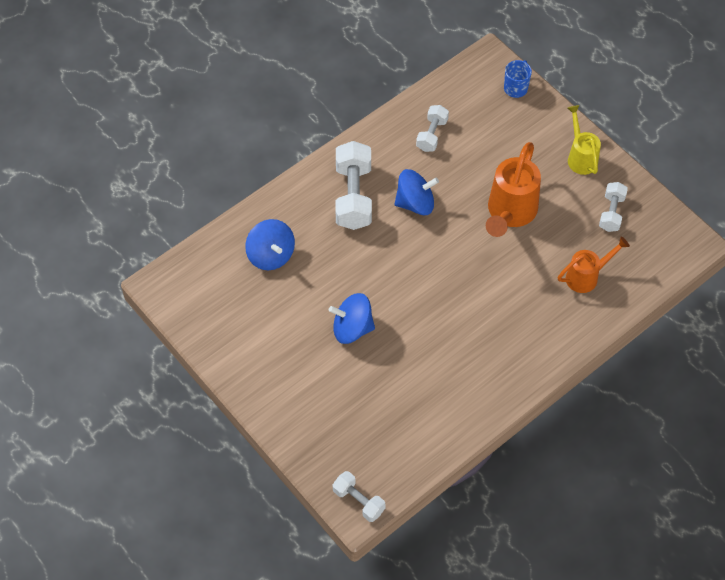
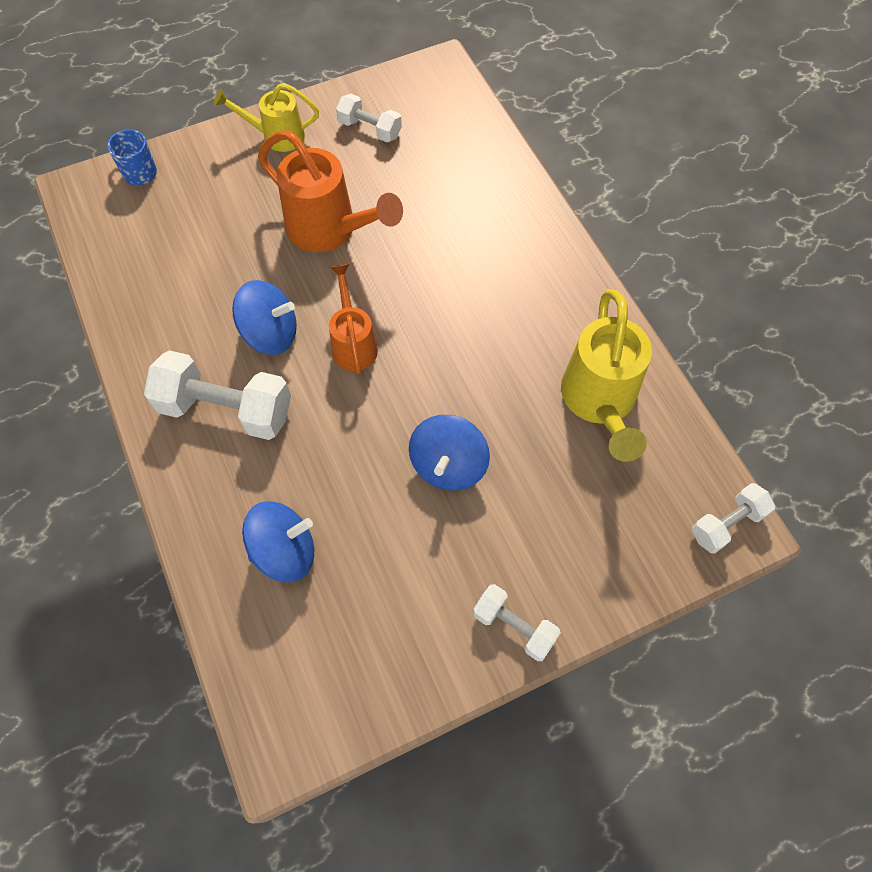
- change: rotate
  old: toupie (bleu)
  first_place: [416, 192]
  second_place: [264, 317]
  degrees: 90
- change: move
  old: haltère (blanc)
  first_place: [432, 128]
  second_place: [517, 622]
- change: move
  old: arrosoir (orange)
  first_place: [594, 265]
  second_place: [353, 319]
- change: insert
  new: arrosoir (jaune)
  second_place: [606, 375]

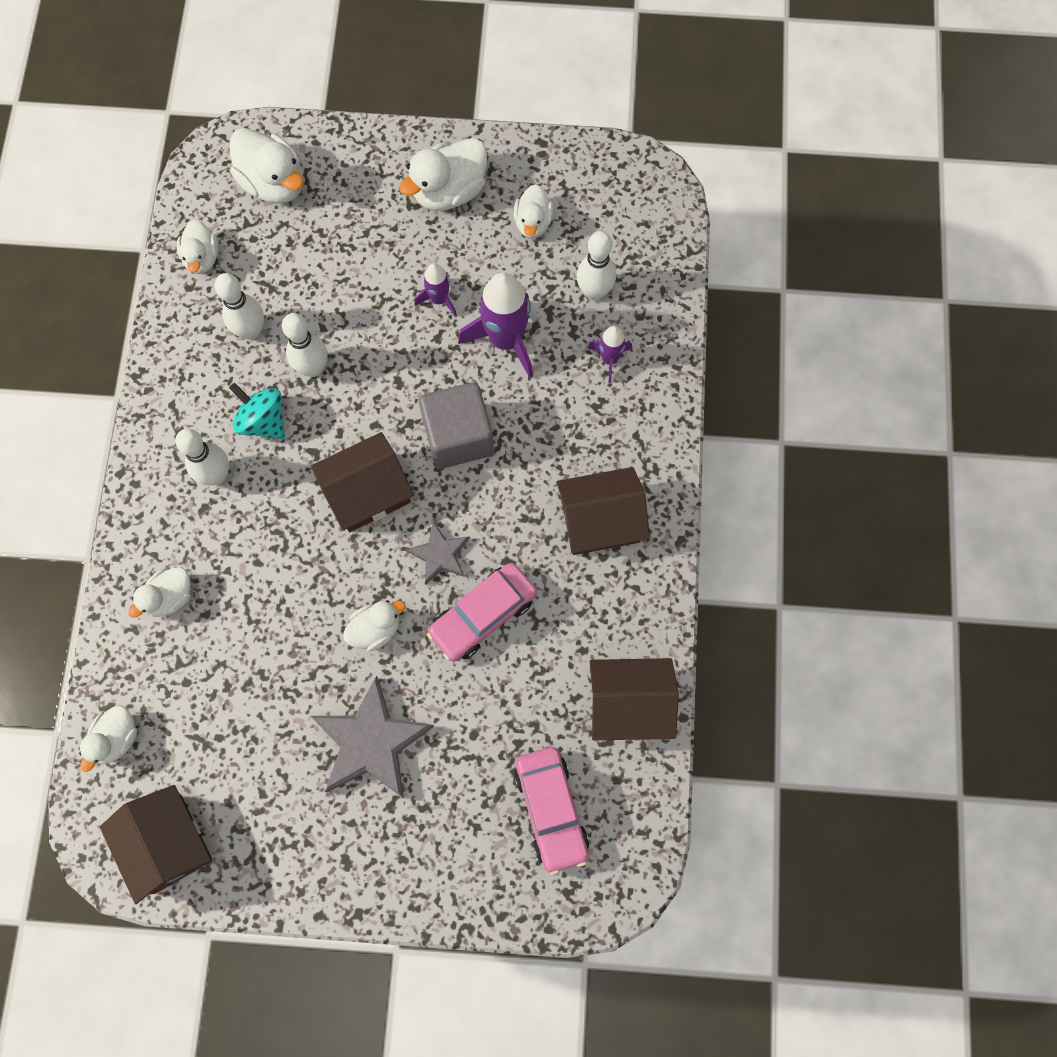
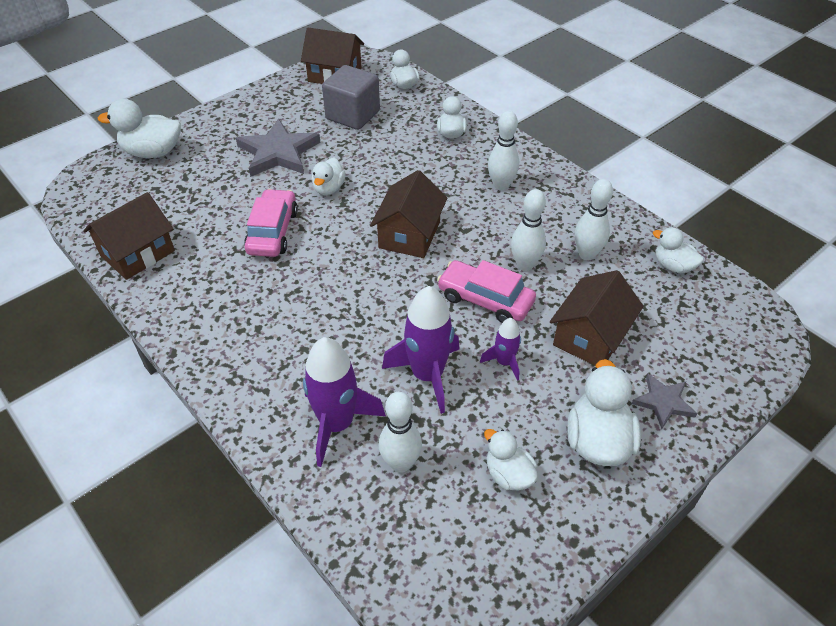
- change: delete
  old: toupie (turquoise)
  first_place: [257, 411]
- change: move
  old: canard (blanc)
  first_place: [266, 166]
  second_place: [139, 128]
- change: move
  old: étoile (gris)
  first_place: [438, 553]
  second_place: [664, 401]
- change: move
  old: cube (gris)
  first_place: [456, 425]
  second_place: [351, 97]
- change: move
  old: voiture (rose)
  first_place: [551, 811]
  second_place: [486, 291]
- change: move
  old: maison (marron)
  first_place: [603, 511]
  second_place: [597, 318]
- change: resize
  old: fusée (violet)
  first_place: [610, 354]
  second_place: [344, 402]
  factor: 1.87

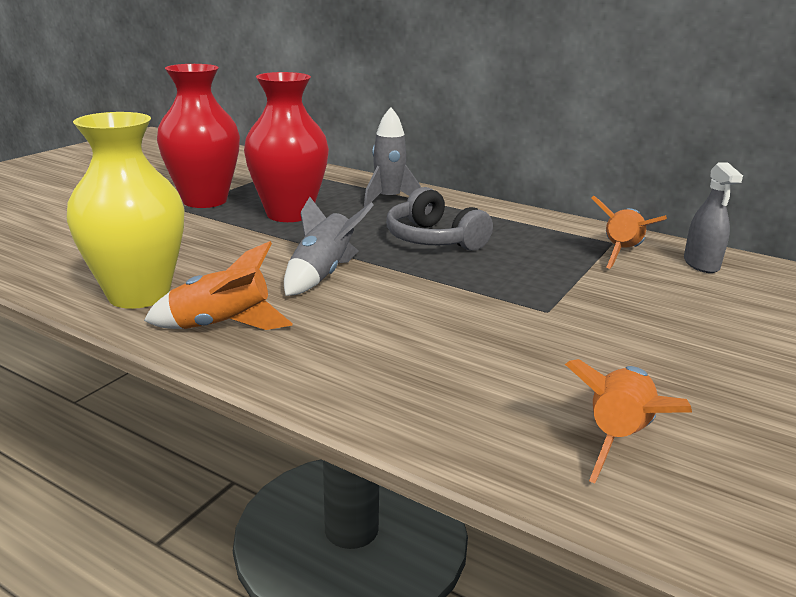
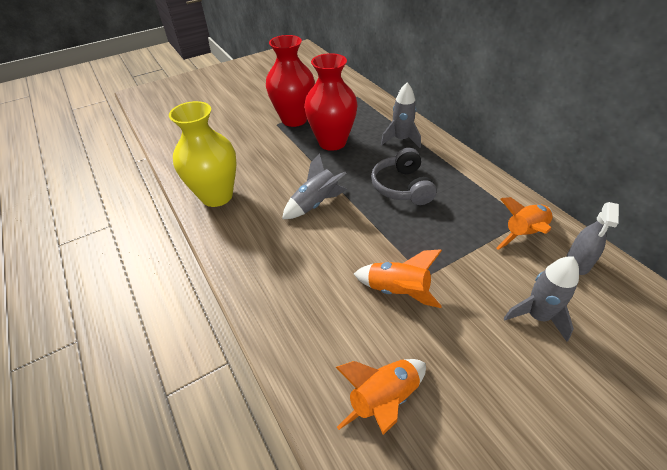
- change: move
  old: fusée (orange)
  first_place: [218, 285]
  second_place: [398, 278]
- change: insert
  new: fusée (gris)
  second_place: [541, 299]

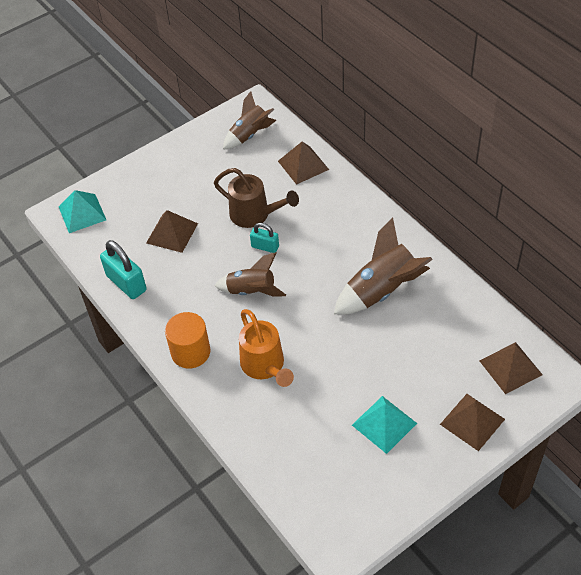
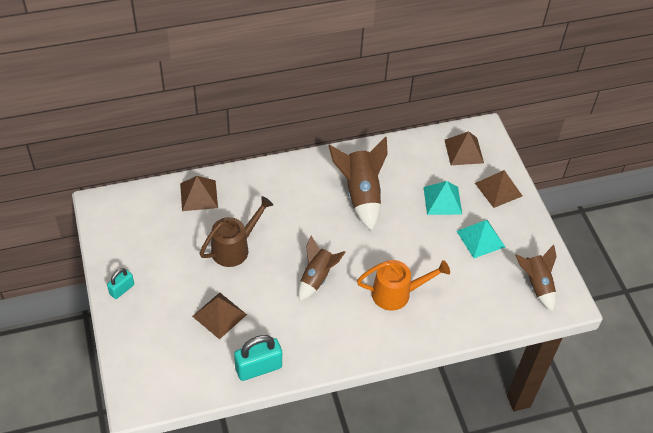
- change: move
  old: pyramide (turquoise)
  first_place: [82, 211]
  second_place: [443, 198]
- change: delete
  old: cylindre (orange)
  first_place: [187, 340]
- change: move
  old: fusée (marron)
  first_place: [249, 120]
  second_place: [536, 278]
- change: move
  old: cadenas (turquoise)
  first_place: [264, 238]
  second_place: [120, 283]

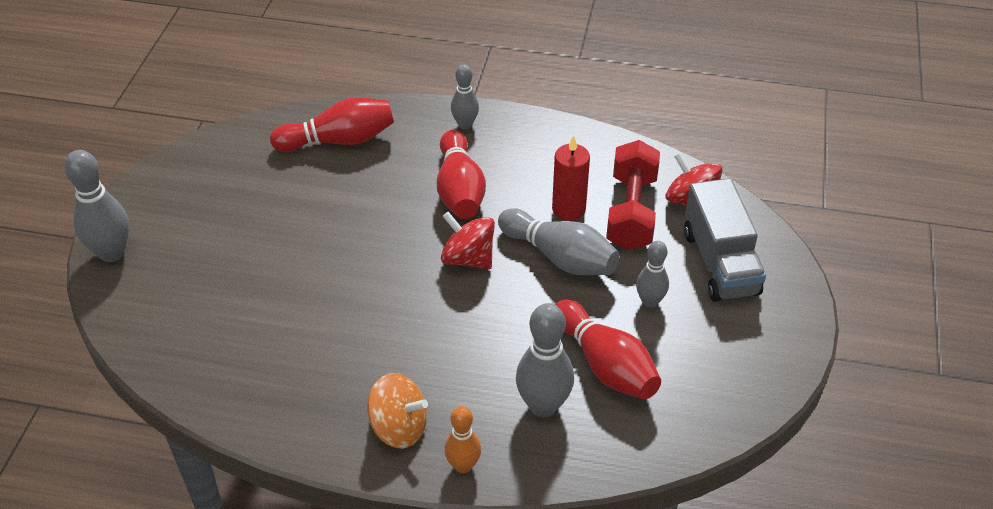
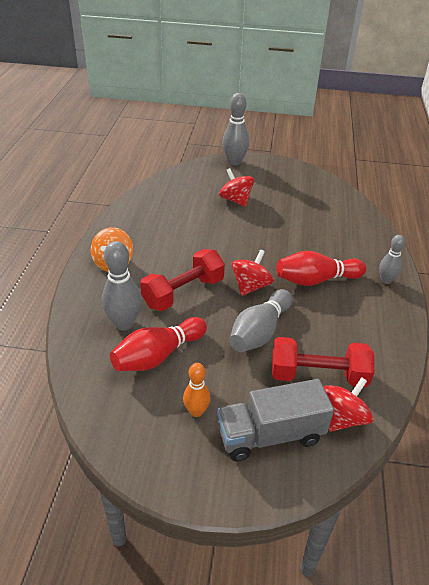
- change: delete
  old: quille (rouge)
  first_place: [332, 124]
- change: move
  old: quille (orange)
  first_place: [462, 439]
  second_place: [197, 390]
- change: delete
  old: bougie (rouge)
  first_place: [571, 178]
- change: delete
  old: quille (gris)
  first_place: [652, 274]
- change: insert
  new: haltère (rouge)
  second_place: [182, 280]
- change: insert
  new: toupie (rouge)
  second_place: [236, 187]

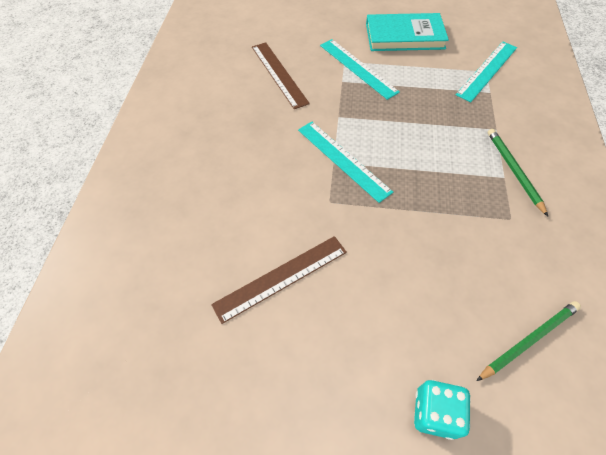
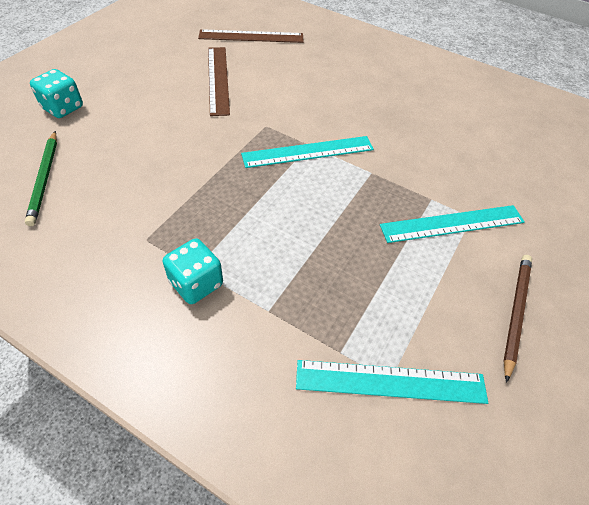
- change: move
  old: règle (marron)
  first_place: [281, 75]
  second_place: [251, 36]
- change: replace
  old: livre (turquoise)
  new: crayon (marron)
  first_place: [407, 32]
  second_place: [517, 319]
- change: rotate
  old: règle (turquoise)
  first_place: [486, 72]
  second_place: [392, 382]
  degrees: -60
- change: replace
  old: crayon (vert)
  new: dé (turquoise)
  first_place: [518, 172]
  second_place: [193, 271]

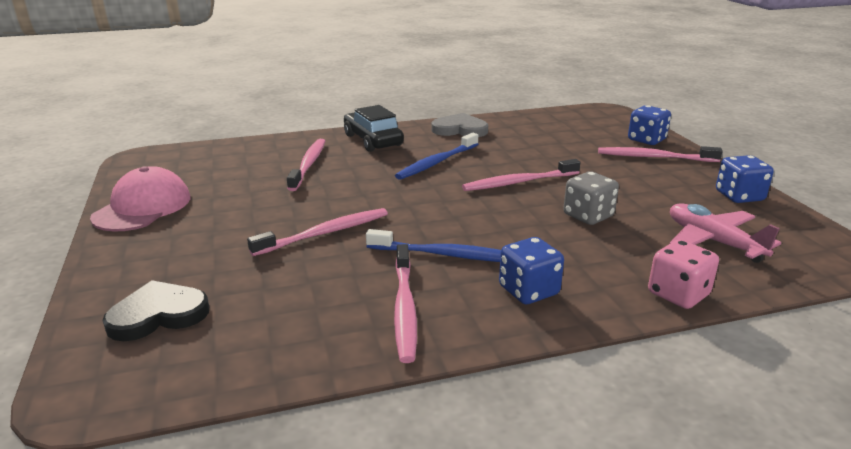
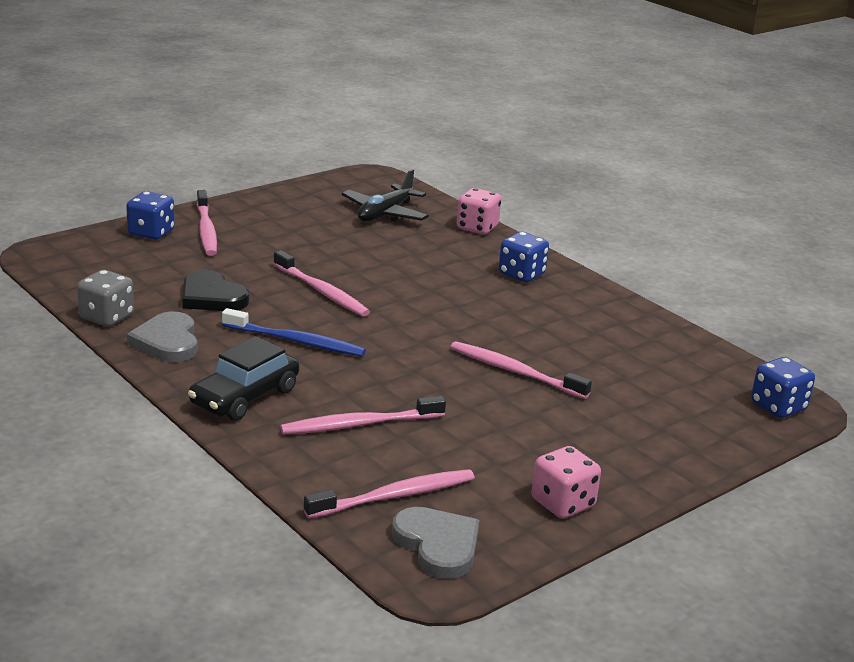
- change: replace
  old: casquette (rose)
  new: dé (rose)
  first_place: [140, 199]
  second_place: [566, 482]
- change: move
  old: cœur (noir)
  first_place: [156, 310]
  second_place: [215, 290]
- change: delete
  old: brosse à dents (bleu)
  first_place: [433, 245]
- change: move
  old: brosse à dents (rose)
  first_place: [405, 303]
  second_place: [389, 493]
- change: move
  old: dé (gris)
  first_place: [591, 198]
  second_place: [105, 298]
- change: recolor
  old: avion (rose)
  new: avion (noir)
  first_place: [725, 233]
  second_place: [385, 195]
- change: move
  old: dé (bleu)
  first_place: [745, 179]
  second_place: [783, 387]
- change: insert
  new: cœur (gris)
  second_place: [435, 543]

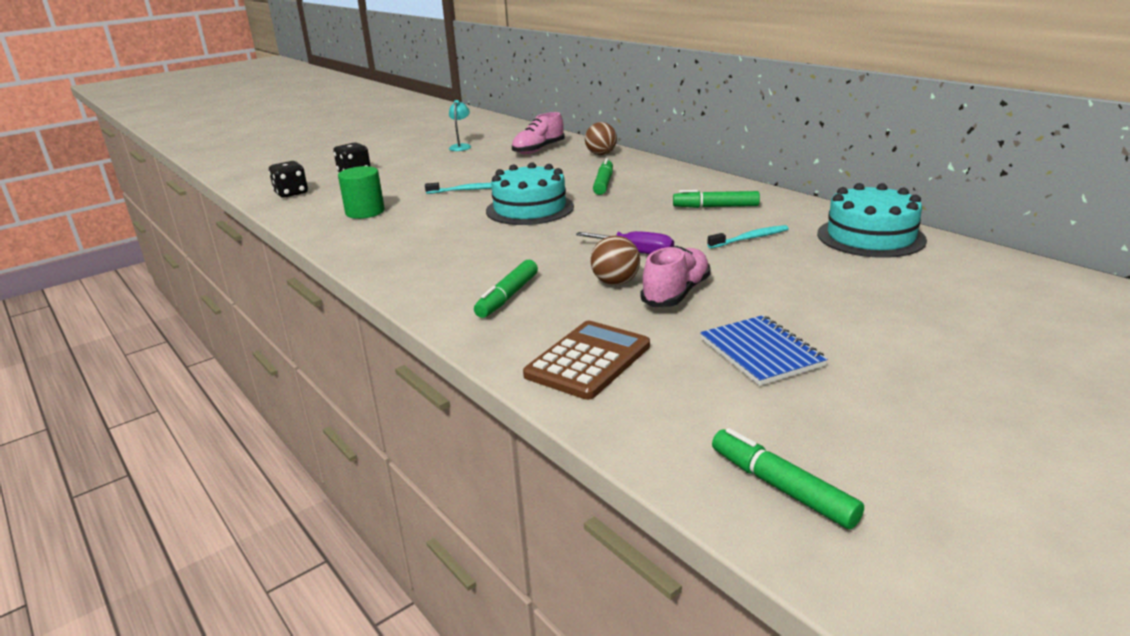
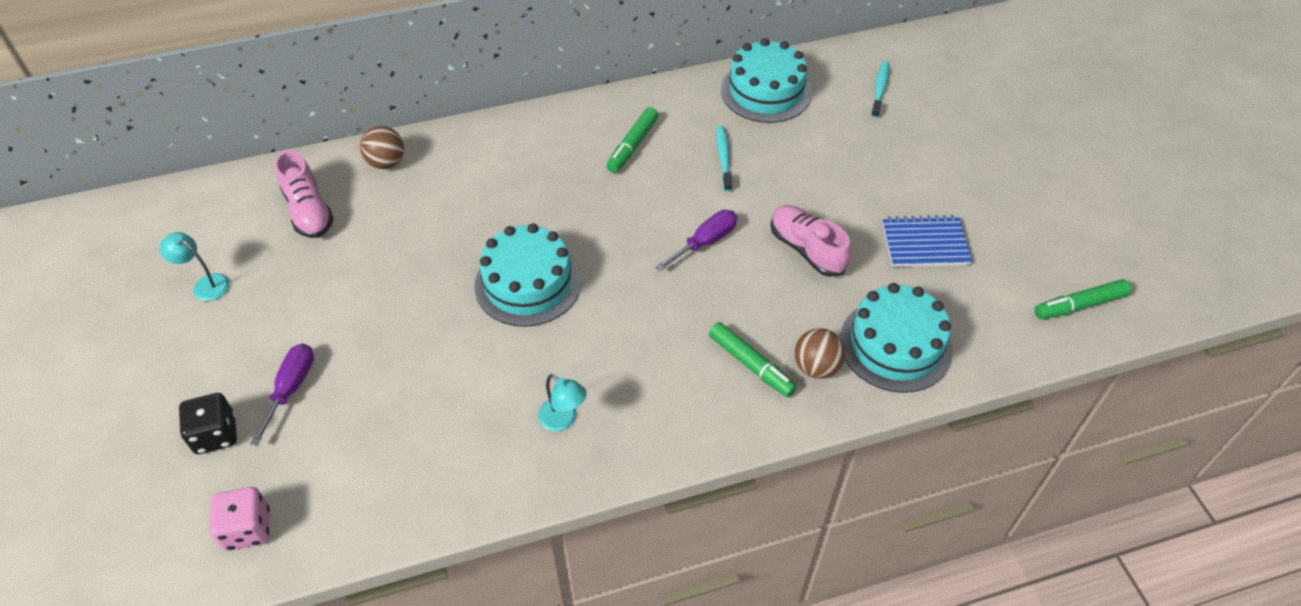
- change: recolor
  old: dé (noir)
  new: dé (rose)
  first_place: [288, 179]
  second_place: [239, 519]
- change: delete
  old: cylindre (vert)
  first_place: [361, 192]
- change: move
  old: brosse à dents (turquoise)
  first_place: [458, 188]
  second_place: [880, 89]
- change: replace
  old: calculatrice (marron)
  new: gâteau (turquoise)
  first_place: [586, 360]
  second_place: [896, 338]
- change: move
  old: balle (marron)
  first_place: [615, 260]
  second_place: [820, 353]
- change: delete
  old: feutre (vert)
  first_place: [603, 176]
- change: insert
  new: tournevis (violet)
  second_place: [282, 394]
- change: insert
  new: lampe (turquoise)
  second_place: [562, 402]

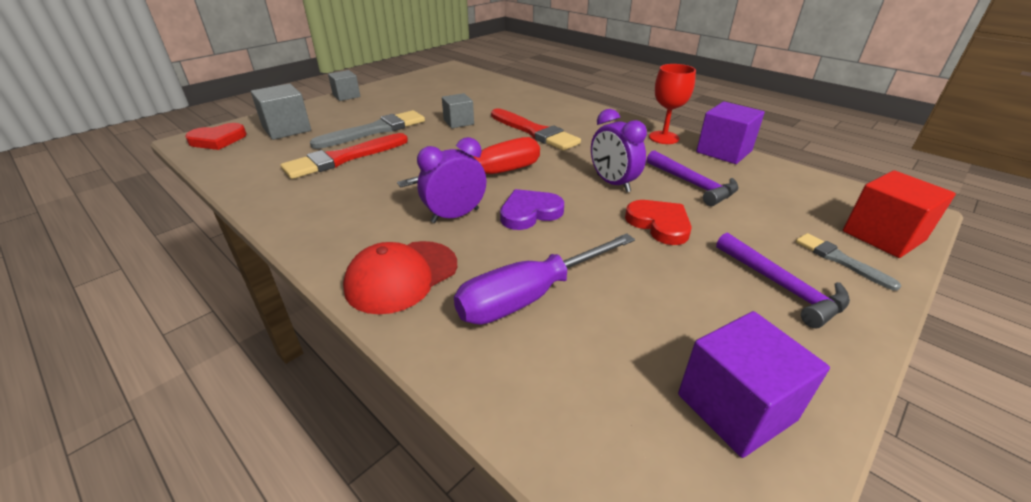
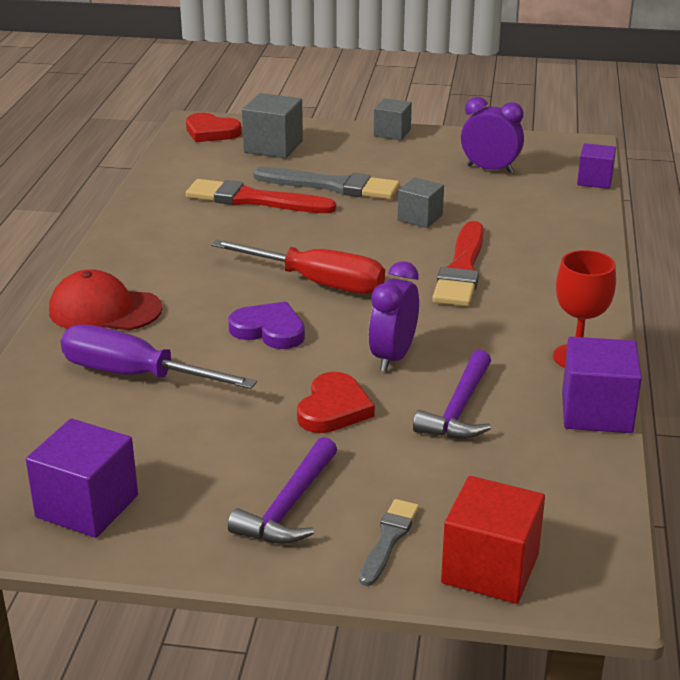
- change: move
  old: réveil (violet)
  first_place: [451, 180]
  second_place: [492, 135]
- change: insert
  new: cube (violet)
  second_place: [596, 166]

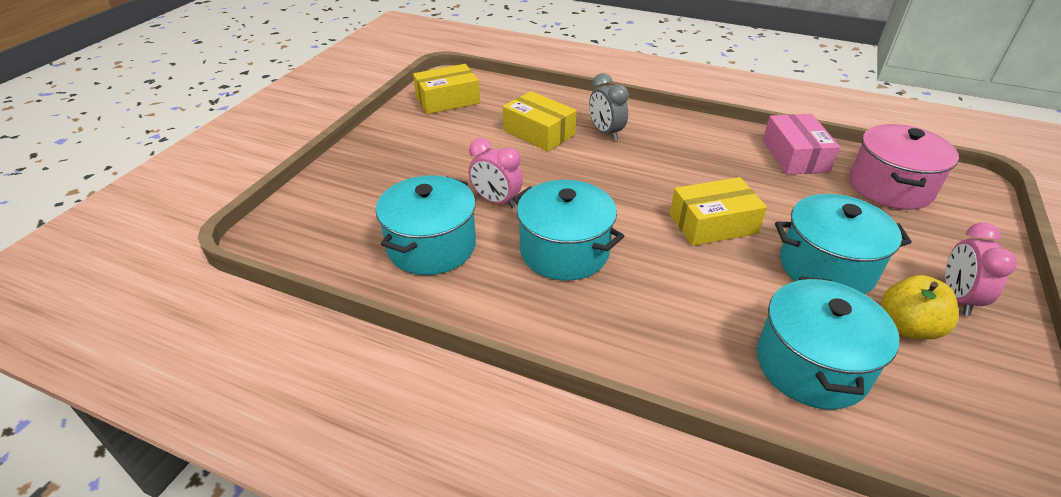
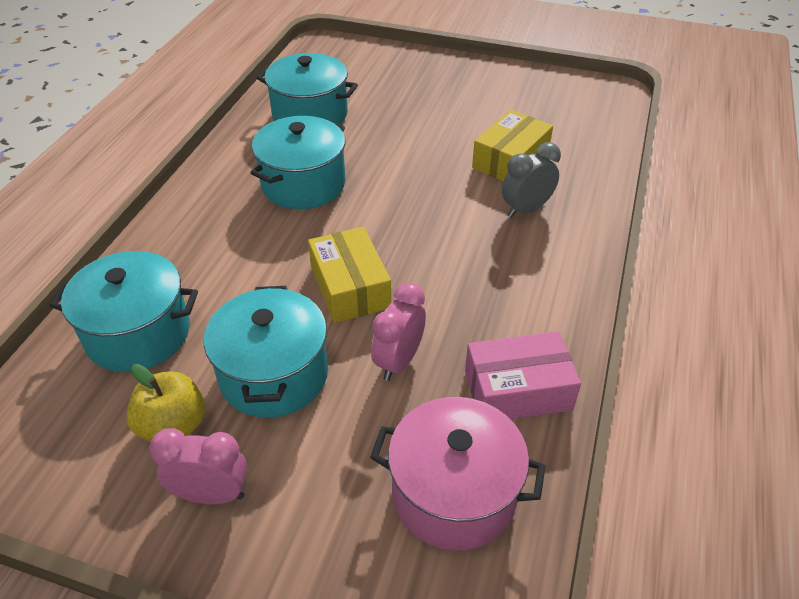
- change: delete
  old: boîte (jaune)
  first_place: [446, 89]
- change: move
  old: réveil (rose)
  first_place: [496, 173]
  second_place: [398, 332]

